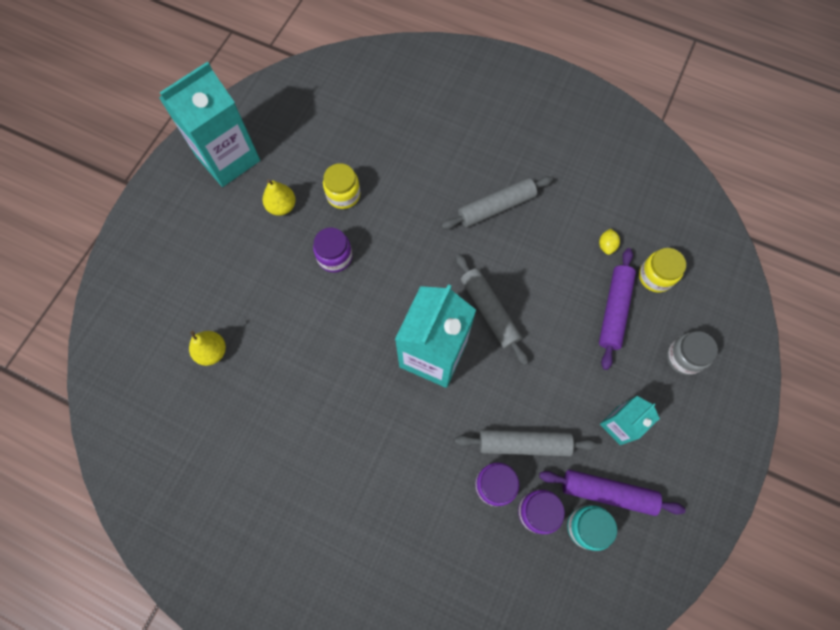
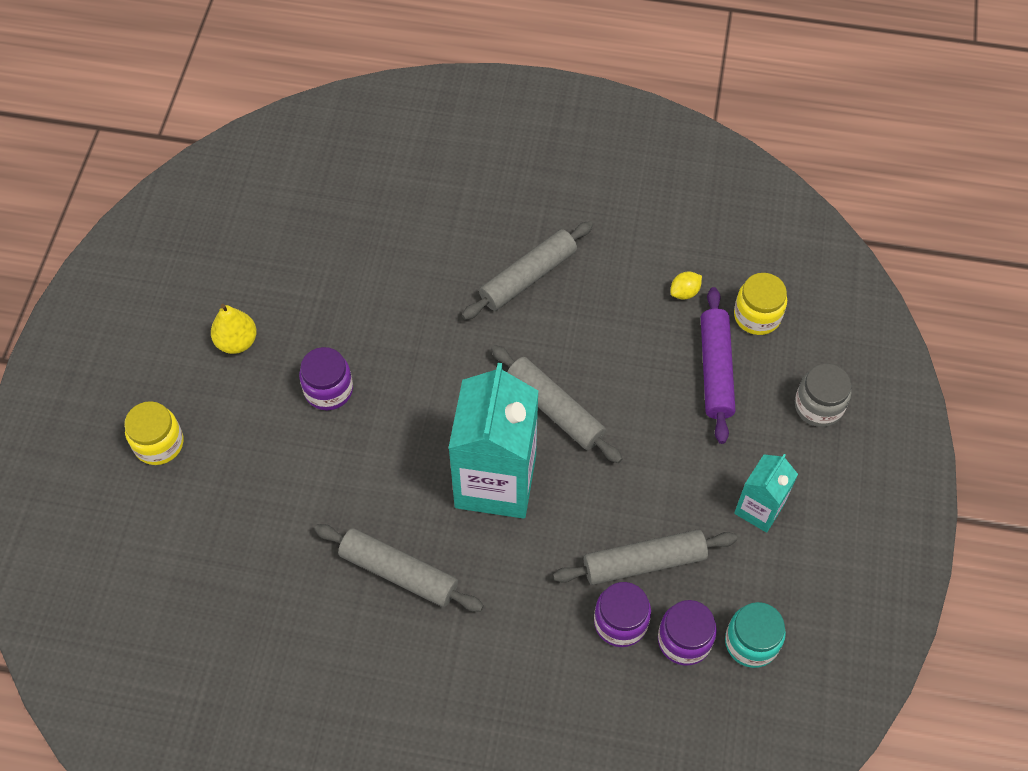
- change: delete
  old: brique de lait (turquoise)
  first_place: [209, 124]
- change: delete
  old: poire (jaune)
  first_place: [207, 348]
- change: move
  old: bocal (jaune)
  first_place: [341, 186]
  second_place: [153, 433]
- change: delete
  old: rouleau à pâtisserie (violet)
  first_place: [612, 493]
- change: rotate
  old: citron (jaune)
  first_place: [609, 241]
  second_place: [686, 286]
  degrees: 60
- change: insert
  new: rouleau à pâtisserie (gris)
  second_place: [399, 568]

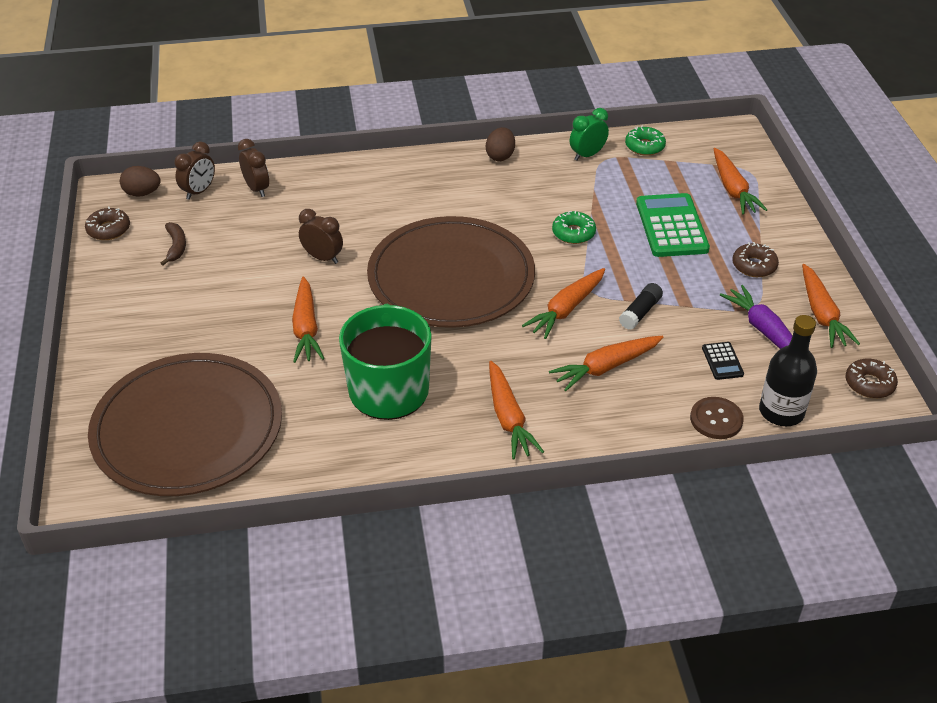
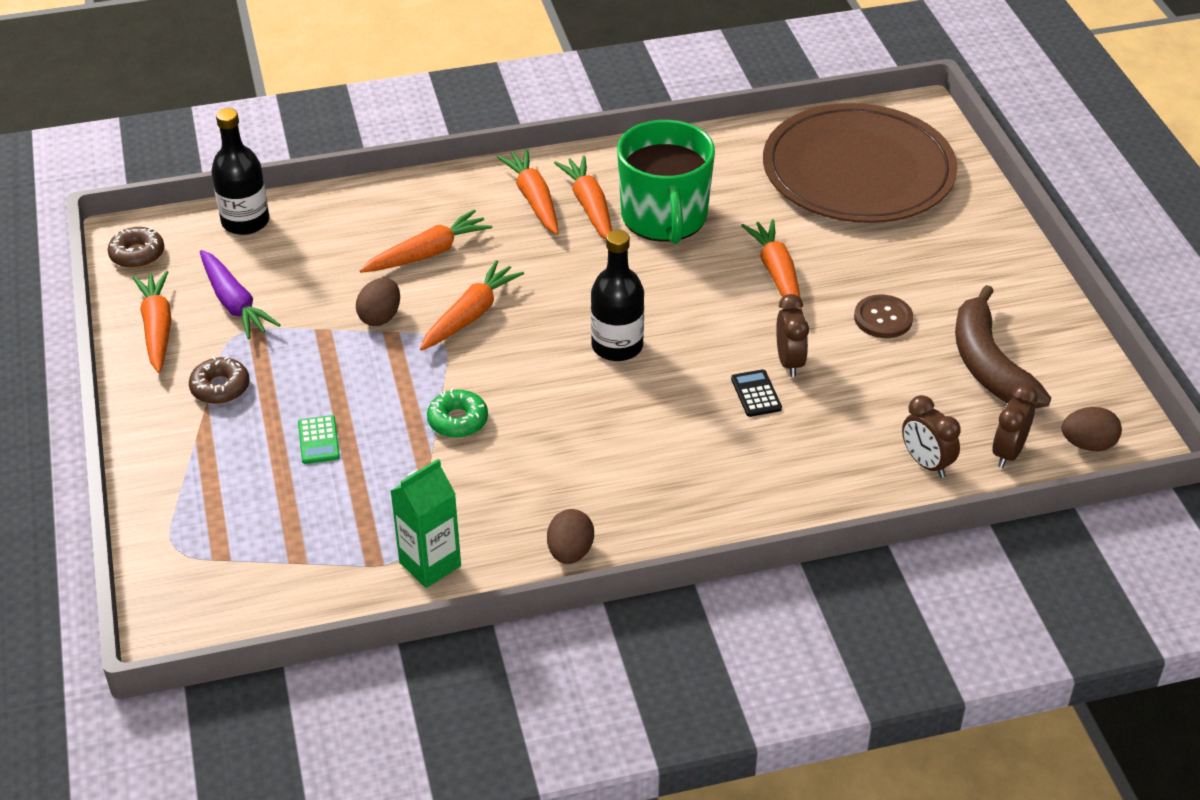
- change: delete
  old: beignet (marron)
  first_place: [107, 223]
- change: resize
  old: banane (marron)
  first_place: [173, 243]
  second_place: [1003, 346]
  factor: 2.07
- change: rotate
  old: réveil (marron)
  first_place: [321, 236]
  second_place: [792, 335]
  degrees: -120
- change: replace
  old: assiette (marron)
  new: bouteille (noir)
  first_place: [451, 272]
  second_place: [617, 295]
- change: replace
  old: réveil (vert)
  new: brique de lait (vert)
  first_place: [589, 134]
  second_place: [426, 523]
- change: replace
  old: bâton de colle (noir)
  new: œuf (marron)
  first_place: [641, 306]
  second_place: [378, 302]
- change: delete
  old: beignet (vert)
  first_place: [645, 141]
- change: resize
  old: calculatrice (vert)
  first_place: [673, 225]
  second_place: [319, 439]
  factor: 0.47
- change: move
  old: bouton (marron)
  first_place: [717, 418]
  second_place: [883, 316]
- change: move
  old: calculatrice (noir)
  first_place: [723, 361]
  second_place: [756, 393]
- change: move
  old: carotte (orange)
  first_place: [740, 181]
  second_place: [583, 197]

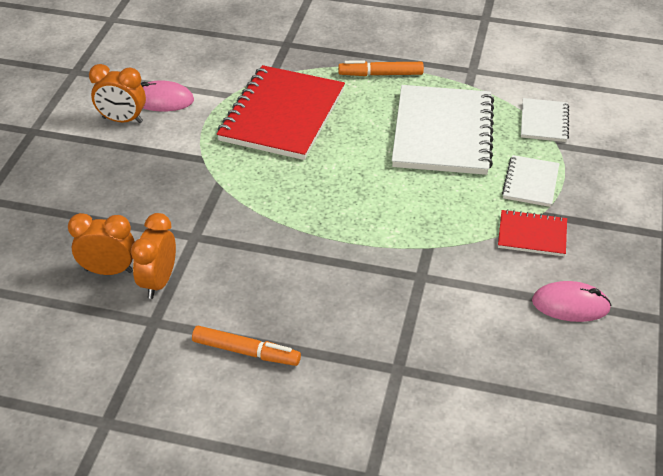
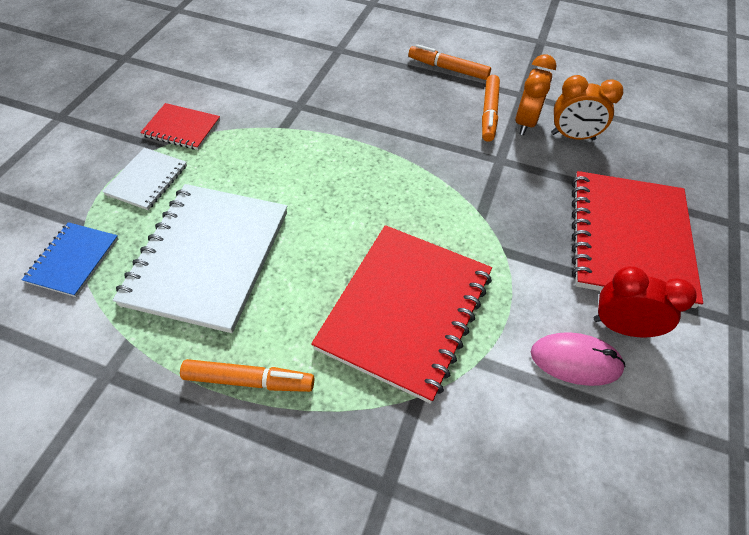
- change: recolor
  old: réveil (orange)
  new: réveil (rouge)
  first_place: [117, 93]
  second_place: [645, 302]
- change: recolor
  old: carnet (blanc)
  new: carnet (bleu)
  first_place: [545, 120]
  second_place: [70, 259]
- change: delete
  old: souris (rose)
  first_place: [571, 301]
- change: insert
  new: feutre (orange)
  second_place: [491, 108]
- change: insert
  new: carnet (rouge)
  second_place: [637, 239]

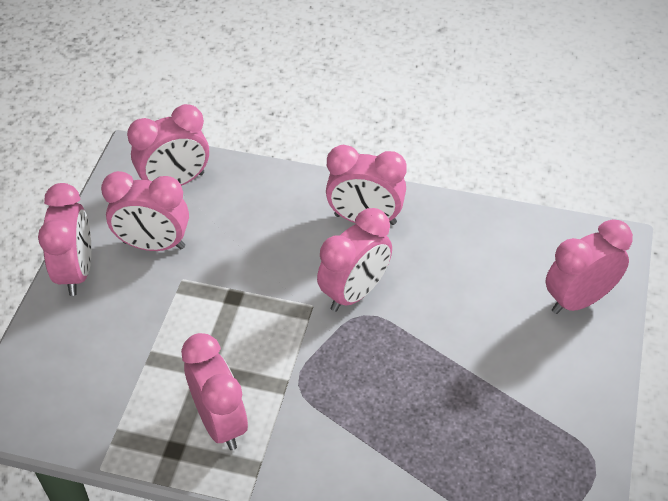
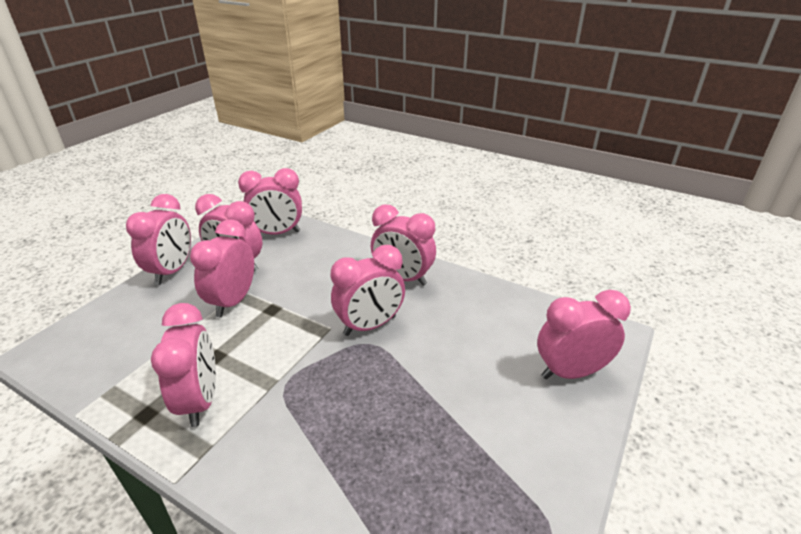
- change: insert
  new: réveil (rose)
  second_place: [222, 268]

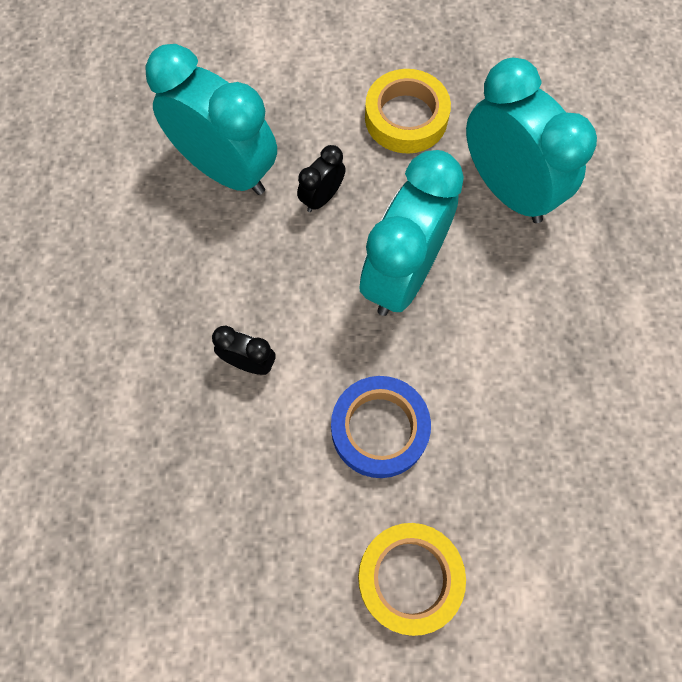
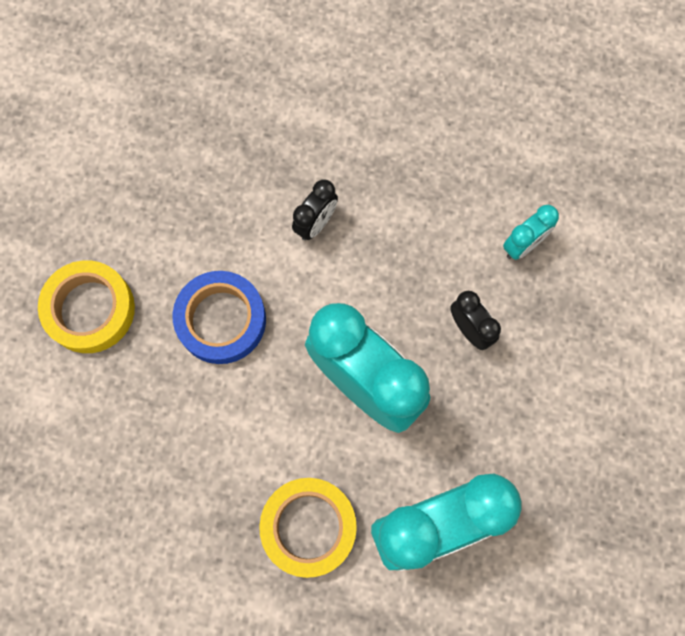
- change: resize
  old: réveil (turquoise)
  first_place: [211, 119]
  second_place: [531, 232]
  factor: 0.45
- change: move
  old: ruban adhésif (jaune)
  first_place: [408, 111]
  second_place: [308, 528]

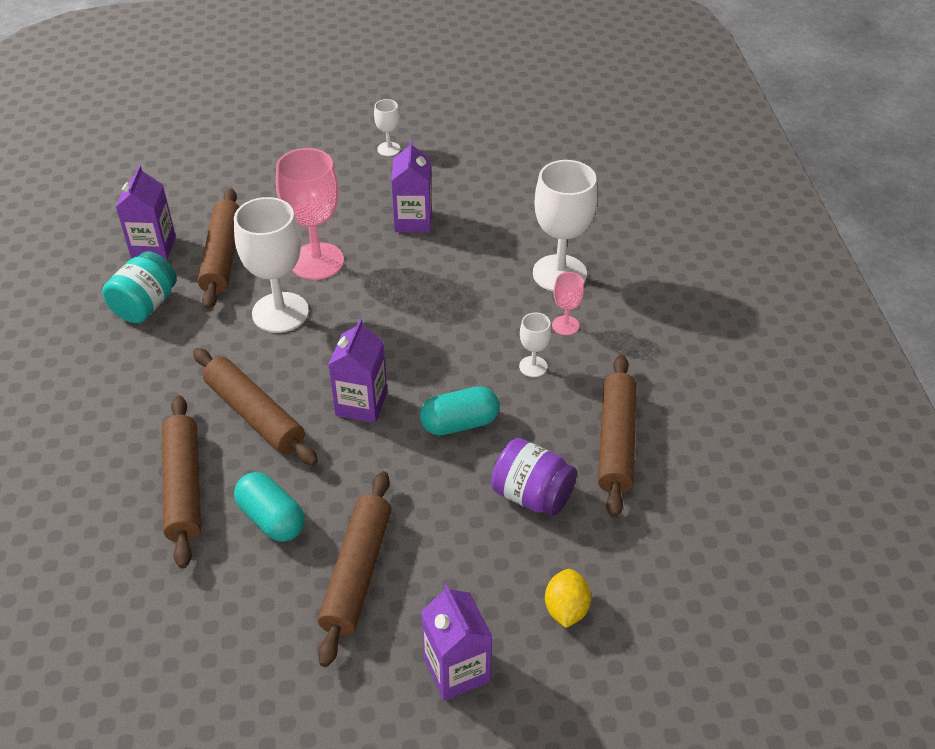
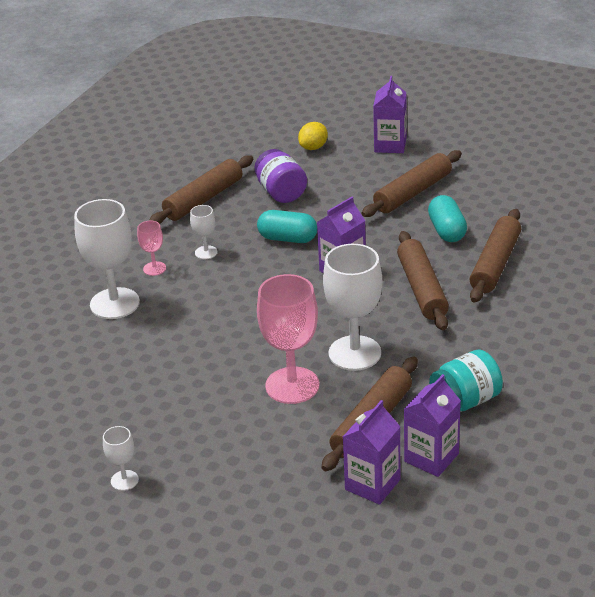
- change: move
  old: brique de lait (violet)
  first_place: [411, 186]
  second_place: [372, 452]

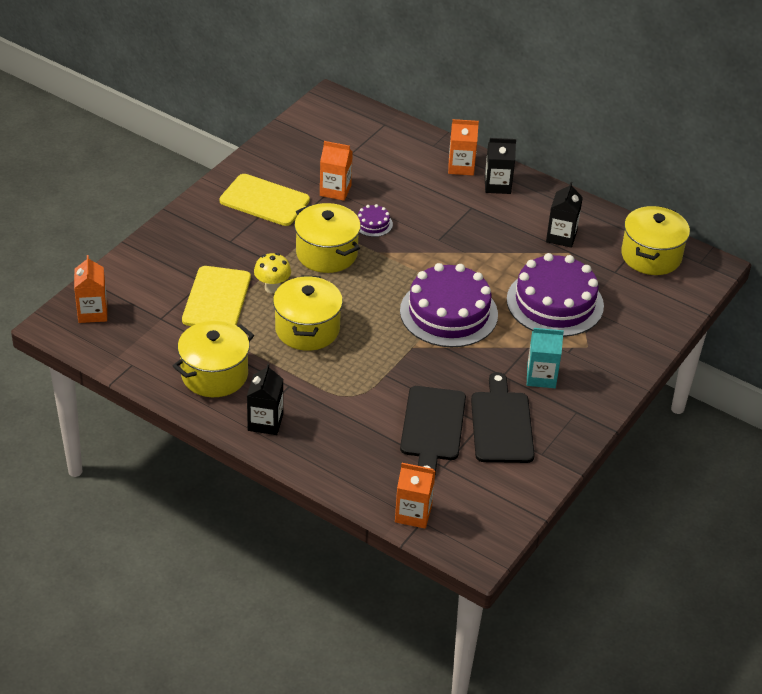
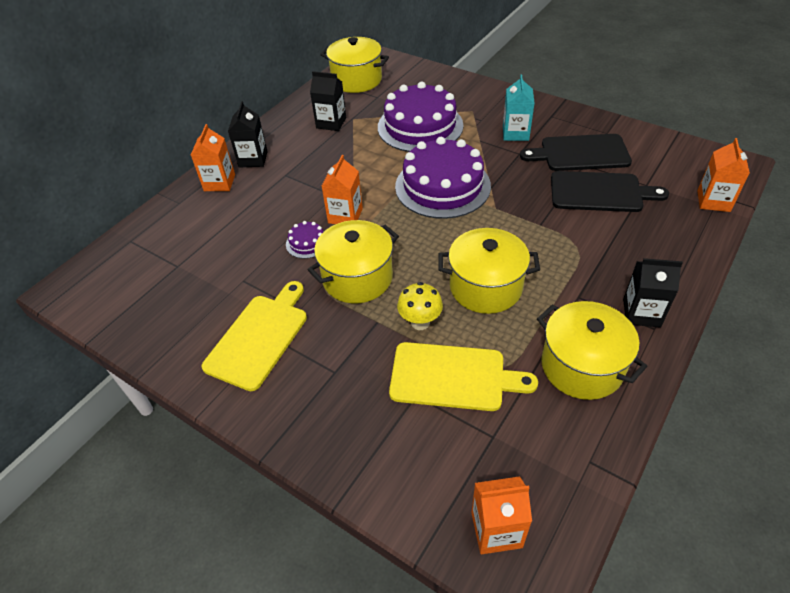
- change: move
  old: brique de lait (orange)
  first_place: [336, 171]
  second_place: [342, 189]

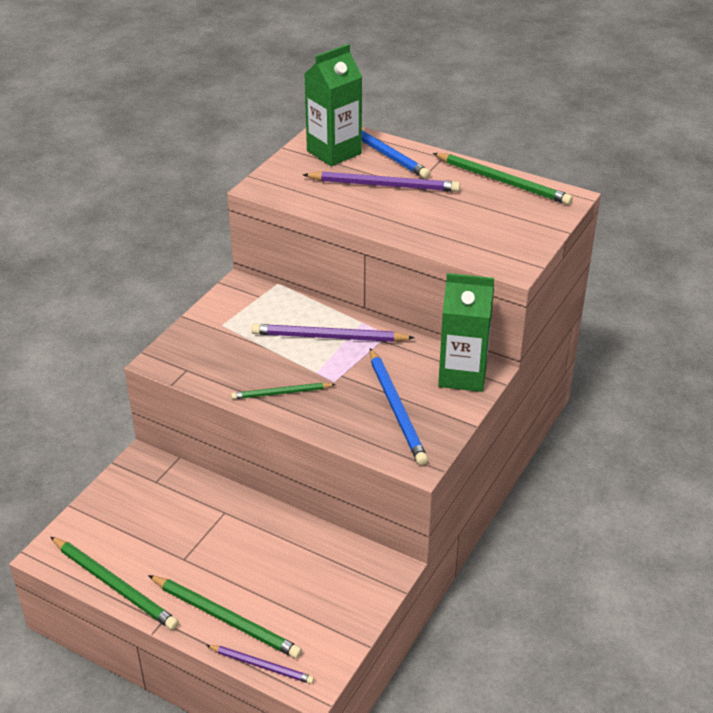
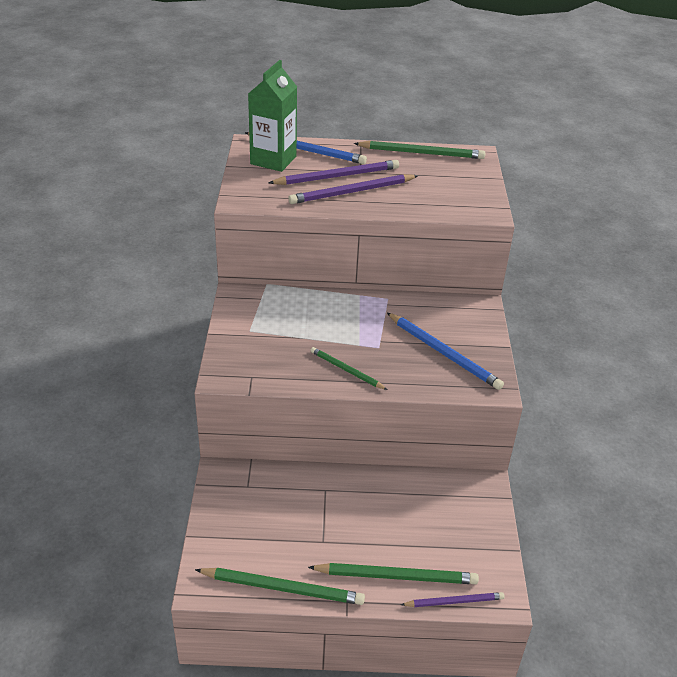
- change: rotate
  old: crayon (vert)
  first_place: [283, 391]
  second_place: [349, 368]
  degrees: 75
- change: move
  old: crayon (violet)
  first_place: [333, 333]
  second_place: [353, 189]
- change: delete
  old: brique de lait (vert)
  first_place: [466, 332]

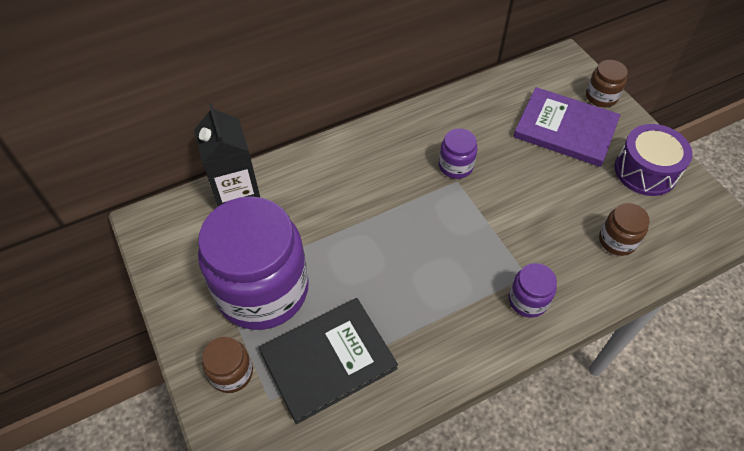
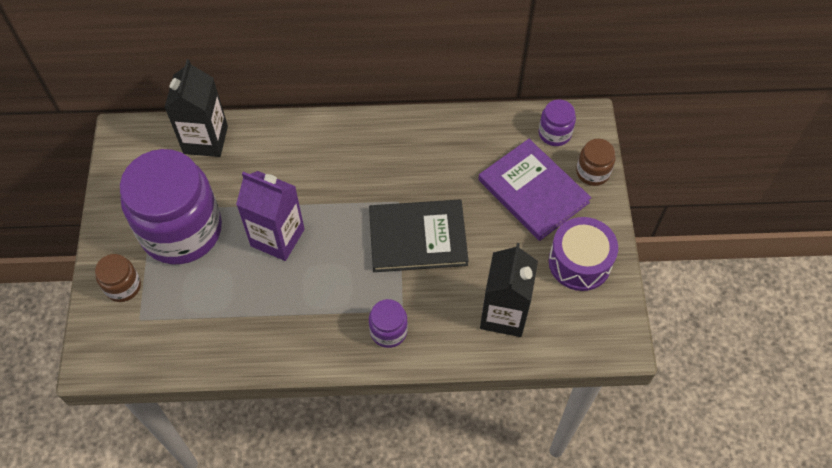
- change: move
  old: livre (noir)
  first_place: [328, 361]
  second_place: [419, 235]
- change: move
  old: bocal (violet)
  first_place: [458, 153]
  second_place: [557, 123]
- change: replace
  old: bocal (marron)
  new: brique de lait (noir)
  first_place: [624, 229]
  second_place: [509, 290]
- change: insert
  new: brique de lait (violet)
  second_place: [270, 216]

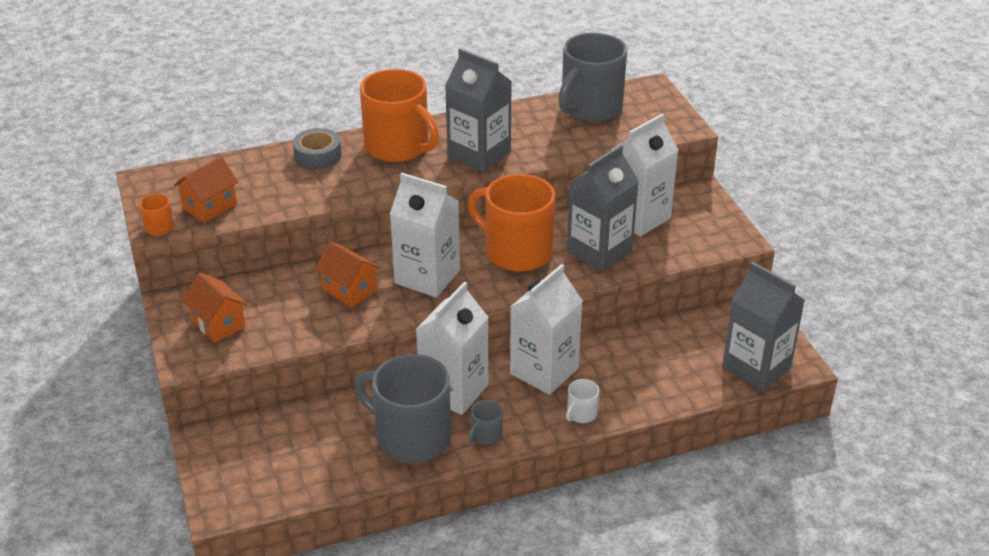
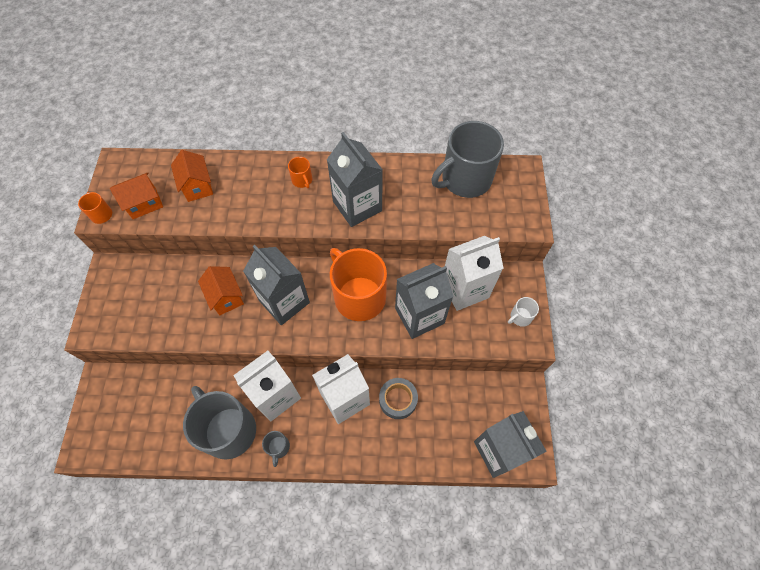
- change: move
  old: maison (orange)
  first_place: [215, 308]
  second_place: [192, 176]
- change: move
  old: ruban adhésif (gris)
  first_place: [317, 148]
  second_place: [398, 398]
- change: resize
  old: tasse (orange)
  first_place: [399, 115]
  second_place: [300, 172]
  factor: 0.42
- change: recolor
  old: brique de lait (blanc)
  new: brique de lait (gris)
  first_place: [425, 235]
  second_place: [276, 285]
- change: rotate
  old: tasse (gris)
  first_place: [485, 422]
  second_place: [276, 449]
  degrees: -60
- change: move
  old: tasse (blanc)
  first_place: [582, 401]
  second_place: [523, 312]

